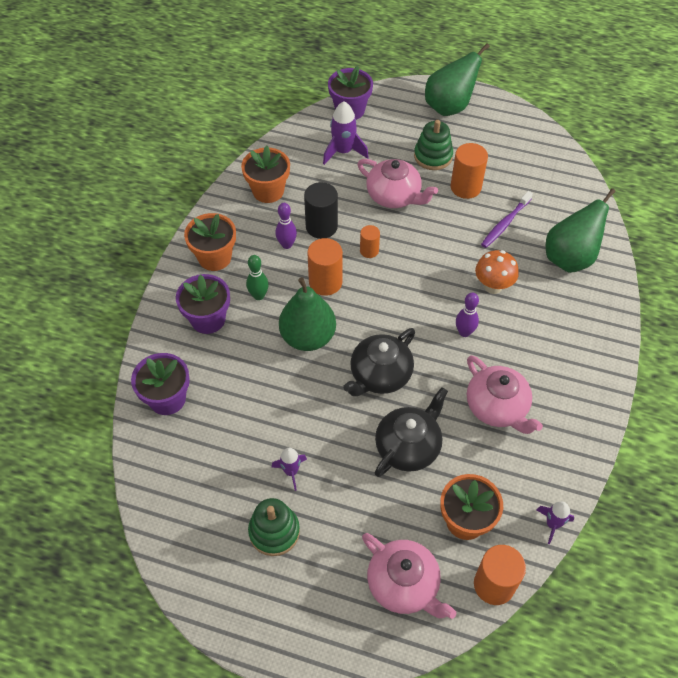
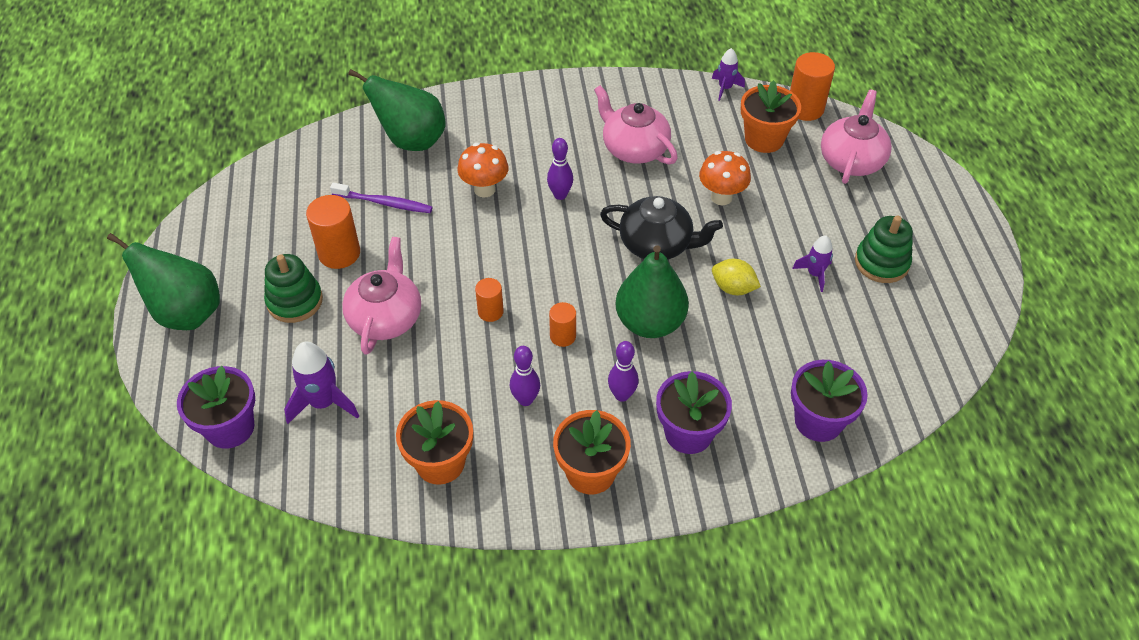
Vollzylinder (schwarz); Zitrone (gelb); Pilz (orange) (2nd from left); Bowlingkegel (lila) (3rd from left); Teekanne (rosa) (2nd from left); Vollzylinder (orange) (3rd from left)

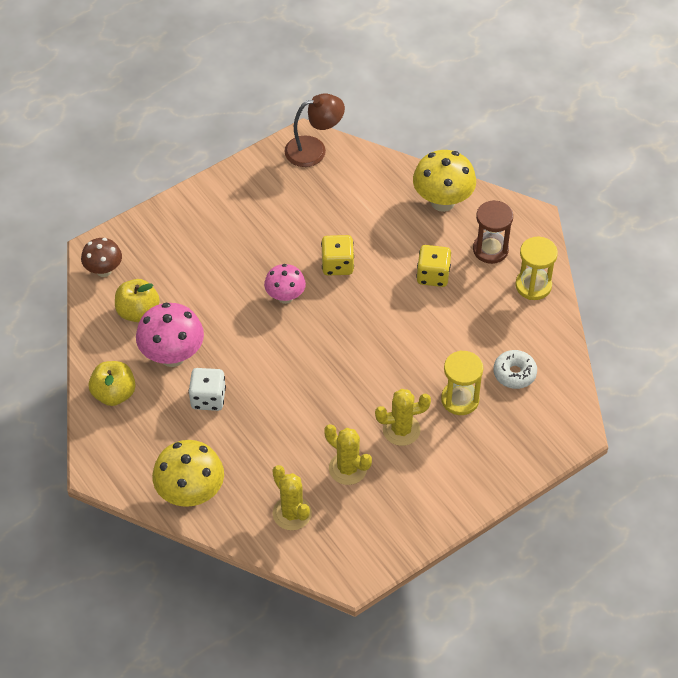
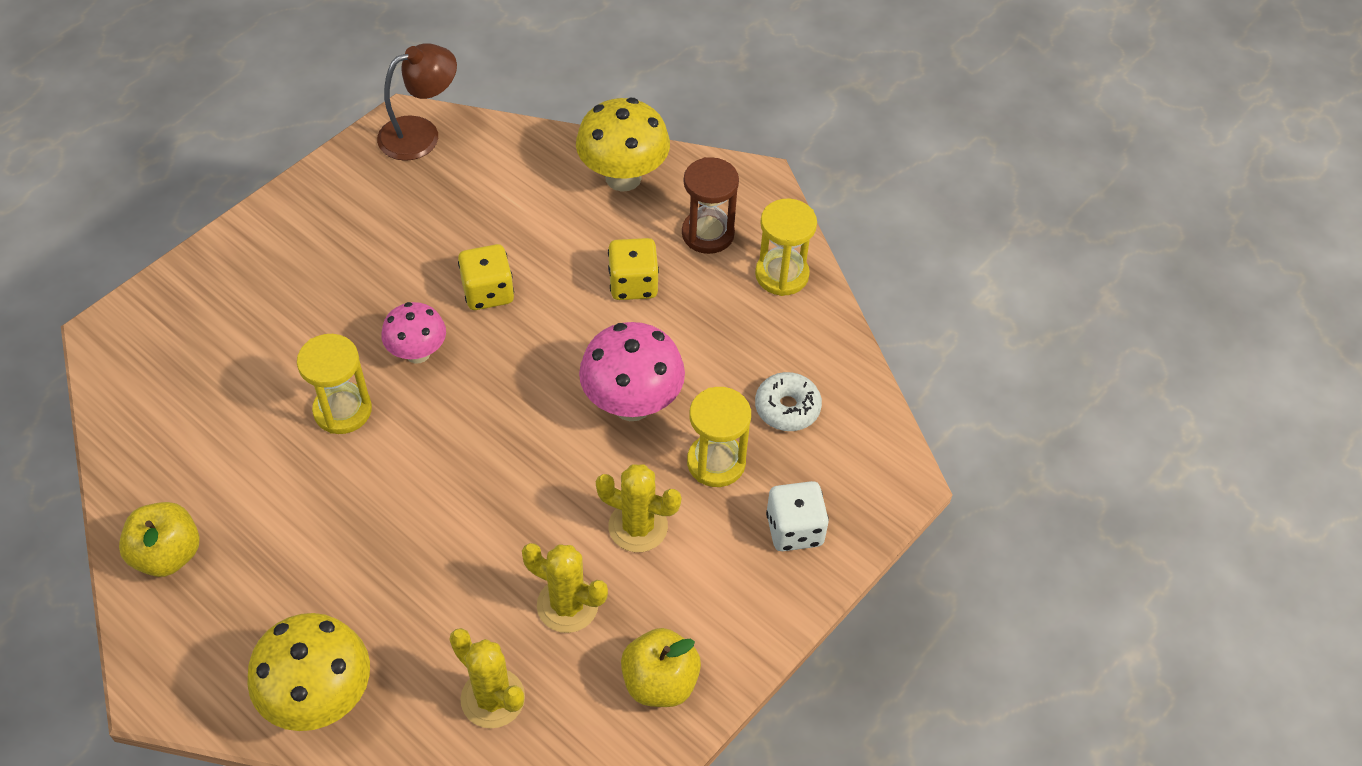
Pilz (braun); Sanduhr (gelb) (1st from left); Apfel (gelb) (2nd from left); Pilz (rosa) (2nd from left); Spielwürfel (weiß); Kaktus (gelb) (3rd from left)

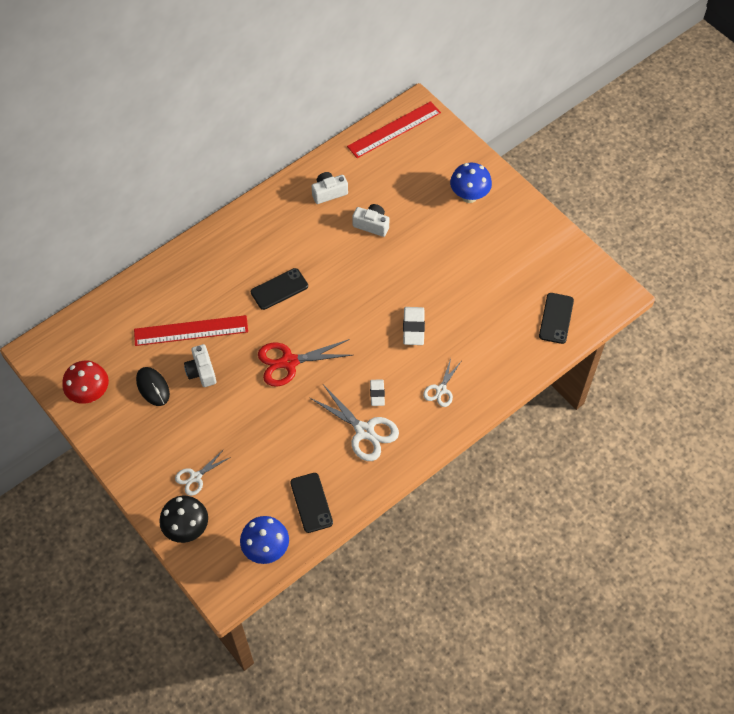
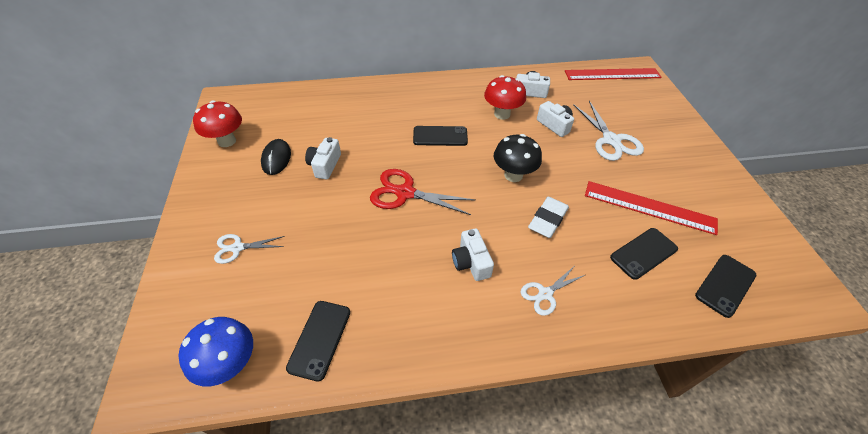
Pilz (blau) (2nd from left in the first image); Pilz (rot) (2nd from left); Handy (schwarz) (3rd from left); Lineal (rot) (2nd from left); Pilz (schwarz); Schere (weiß) (3rd from left); Kamera (weiß) (2nd from left)

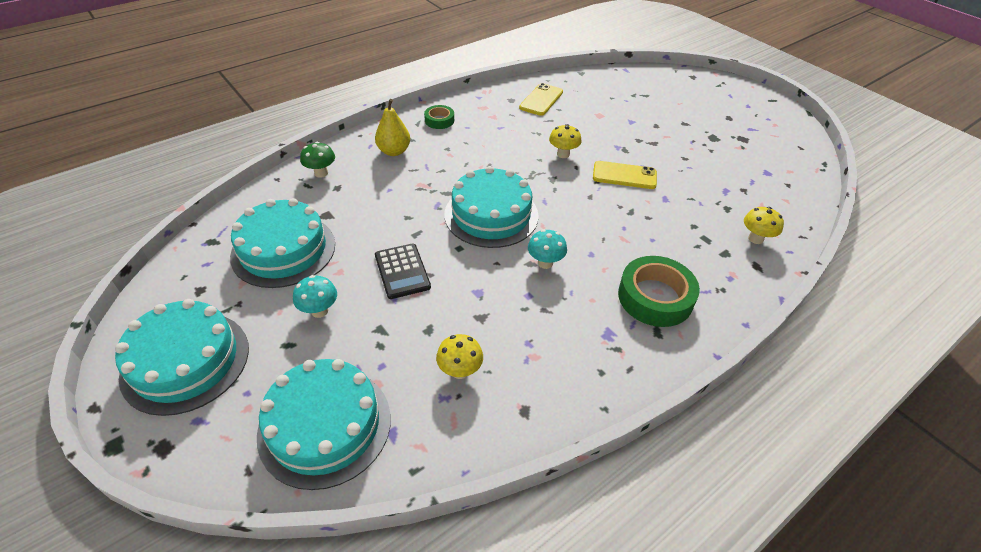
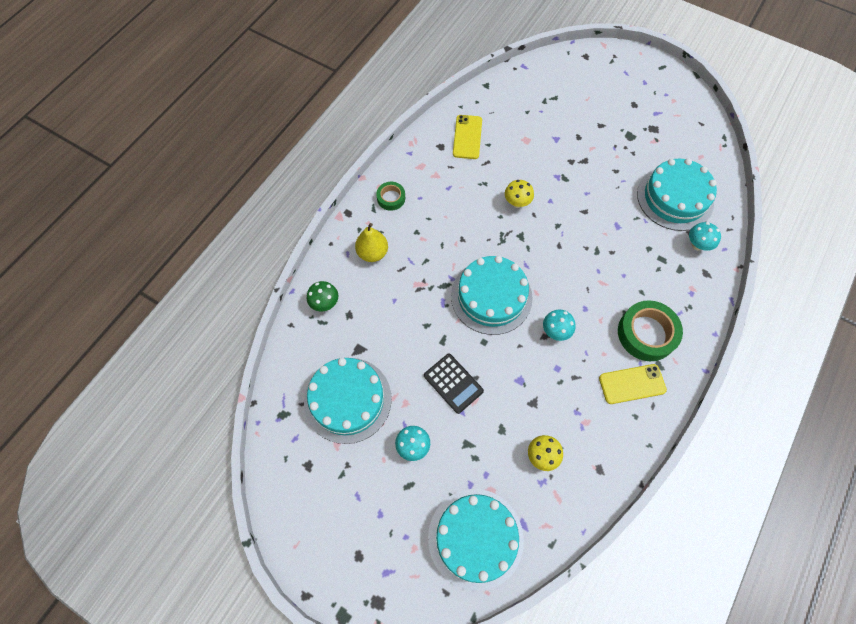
Kuchen (türkis) (4th from left); Handy (gelb) (2nd from left); Pilz (türkis) (3rd from left)

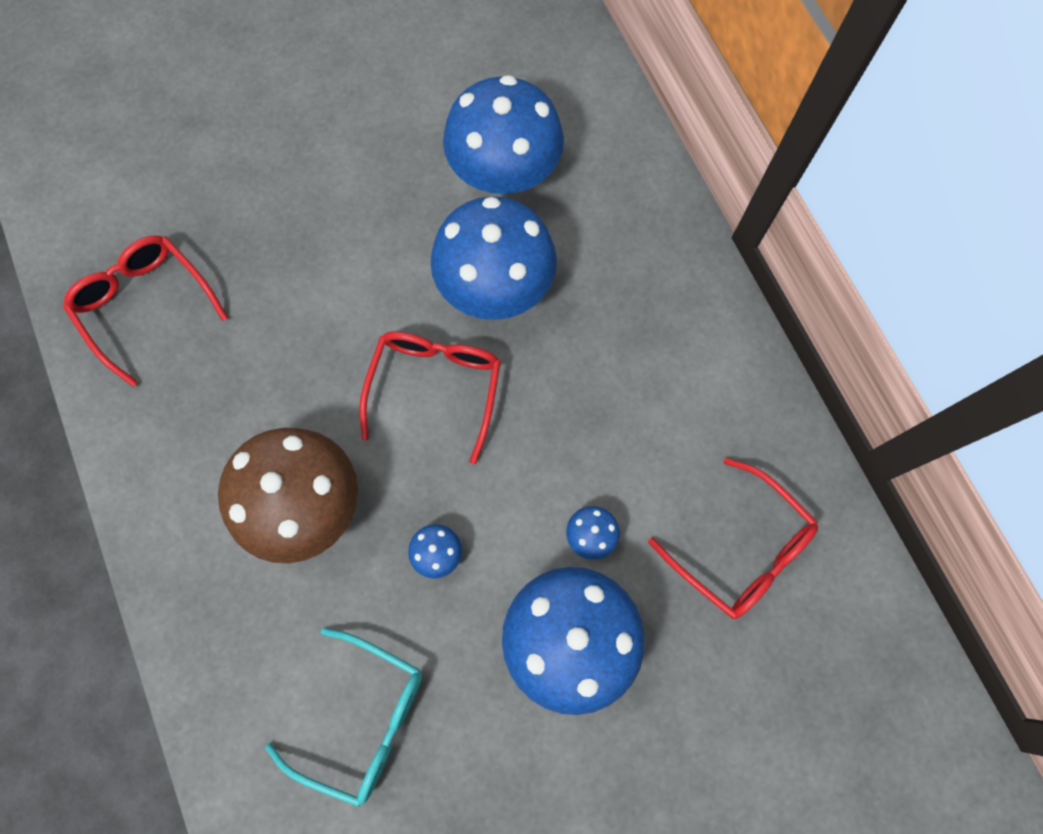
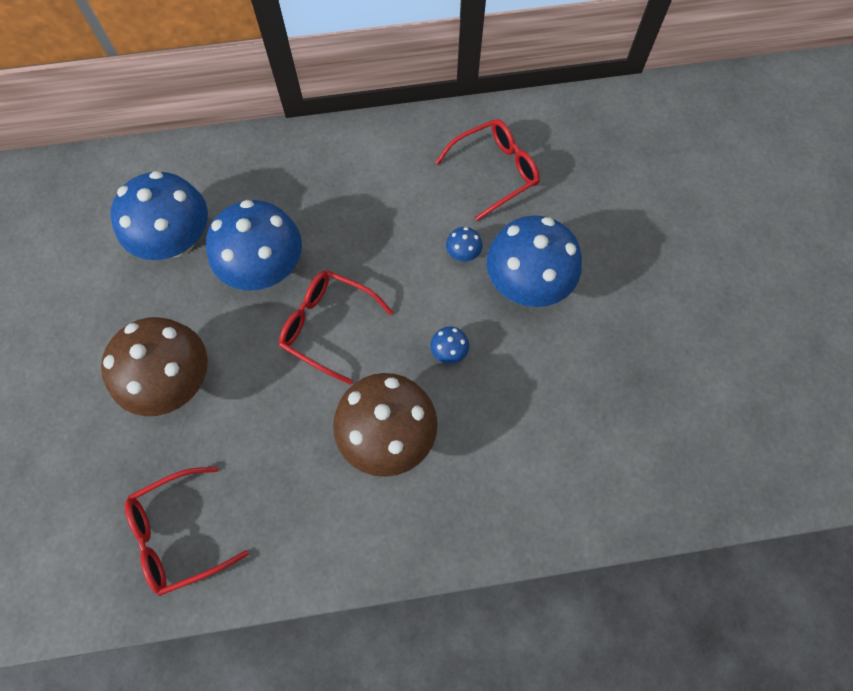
Brille (türkis); Pilz (braun) (1st from left)

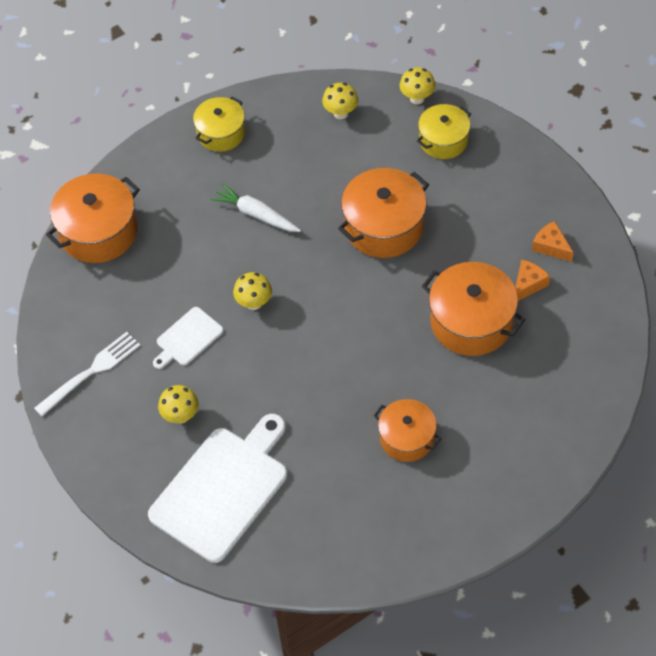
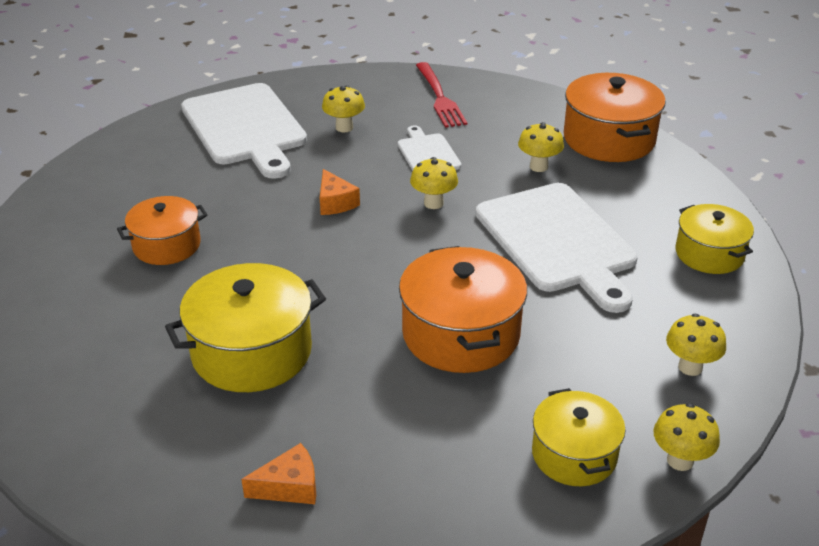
Pilz (gelb) (3rd from left); Käse (orange) (2nd from left); Schneidebrett (weiß) (3rd from left); Gabel (rot); Kochtopf (gelb) (1st from left)

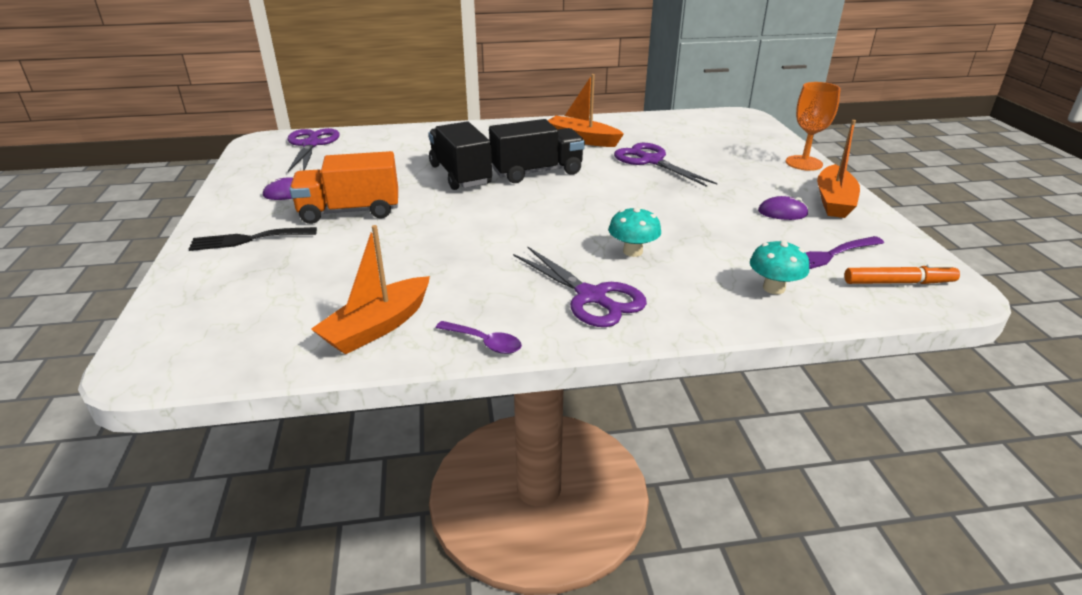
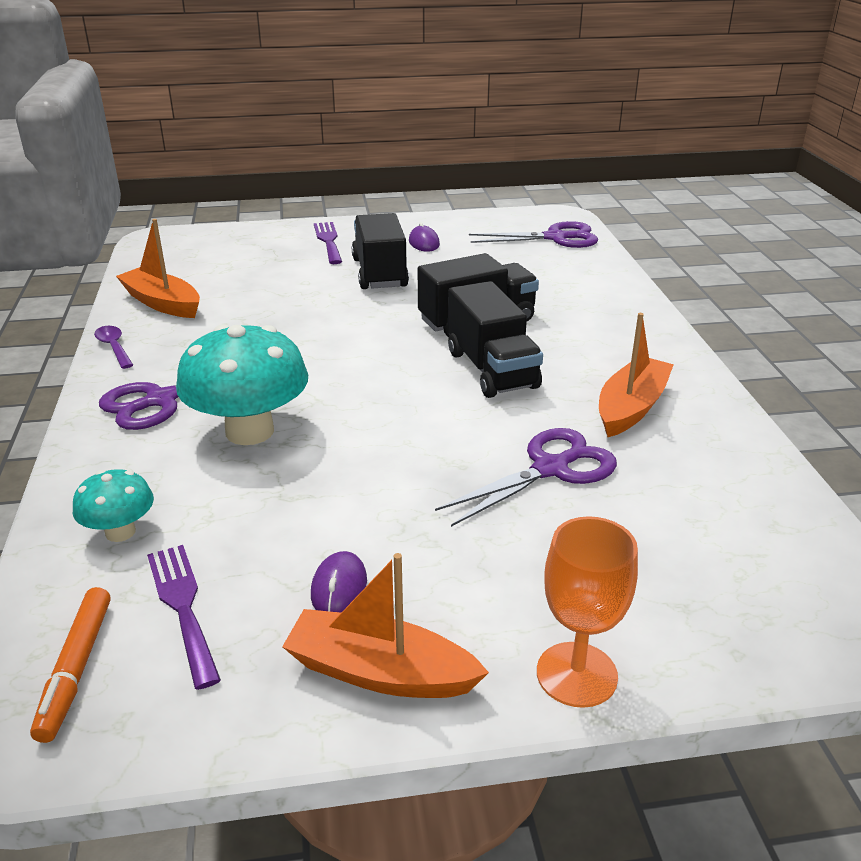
Gabel (lila) (2nd from left); Lastwagen (schwarz) (1st from left); Löffel (lila); Pilz (türkis) (2nd from left)

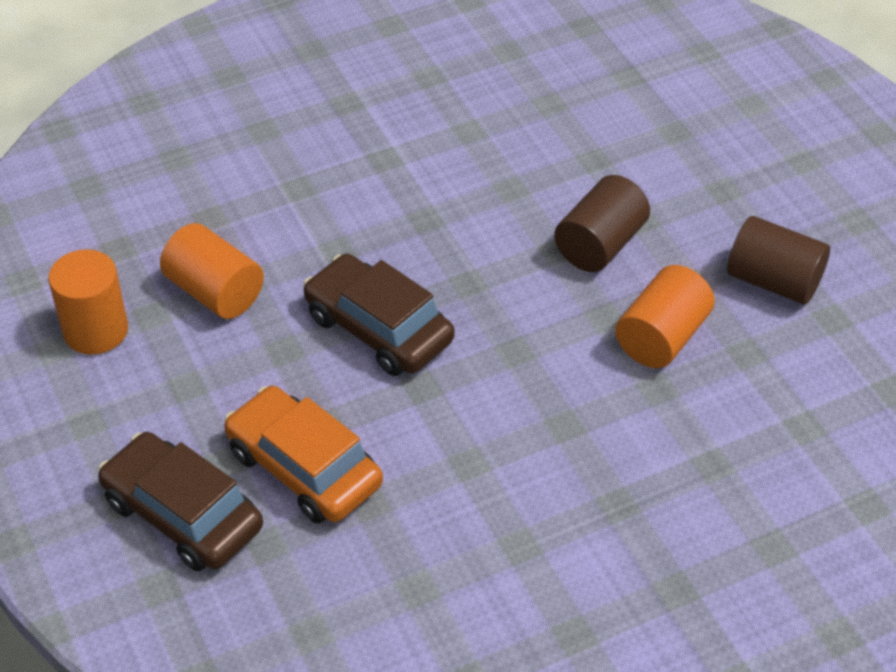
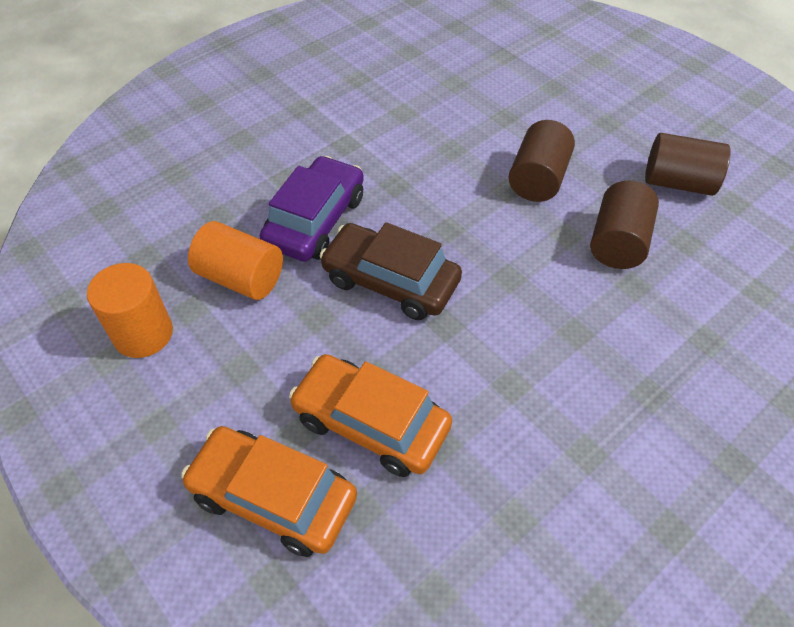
Auto (lila); Auto (orange) (1st from left); Vollzylinder (braun) (2nd from left)

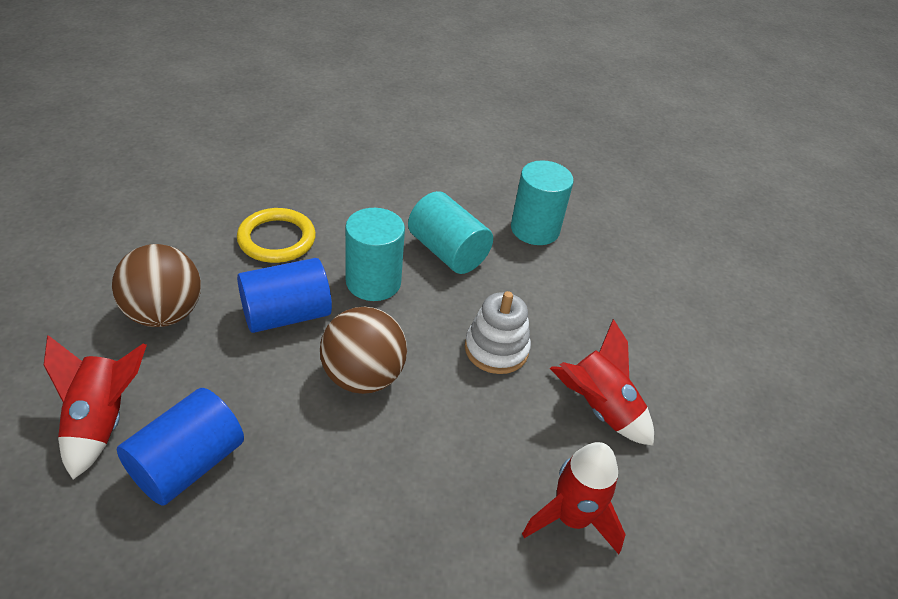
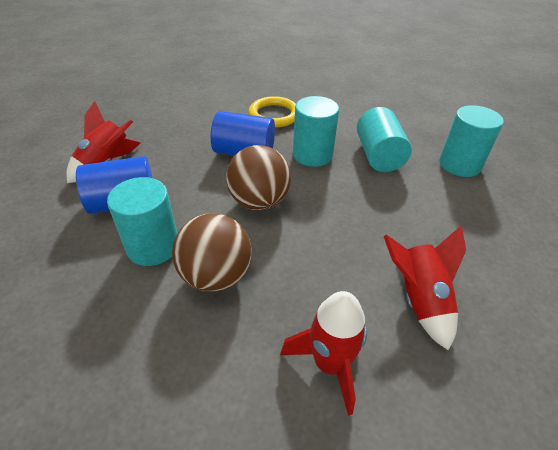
Stapelspielzeug (weiß); Vollzylinder (türkis) (1st from left); Ball (braun) (1st from left)

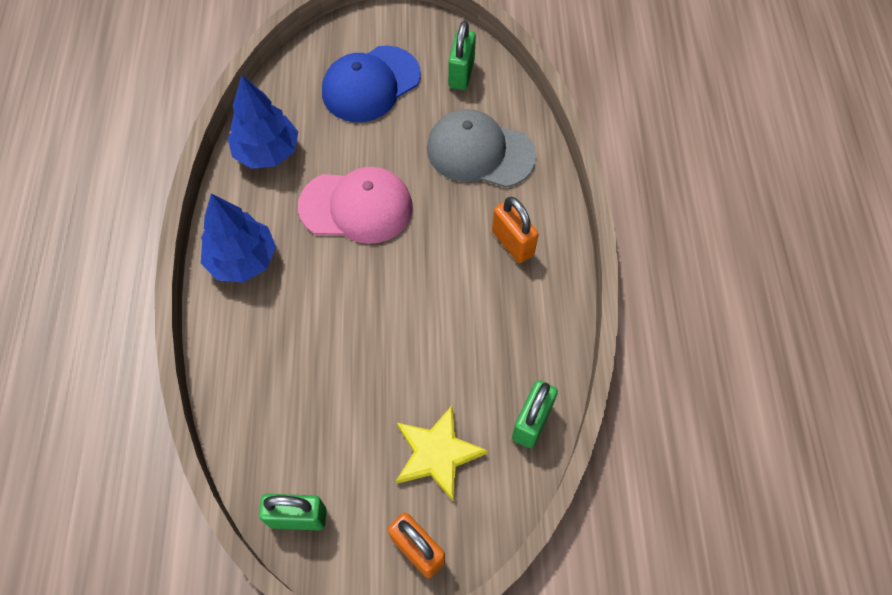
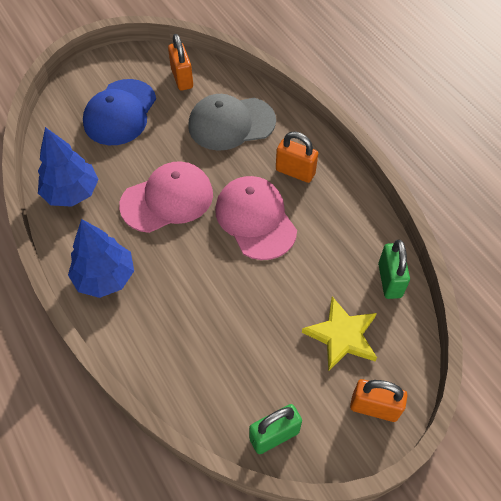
Kappe (rosa) (2nd from left); Vorhängeschloss (orange) (1st from left)

